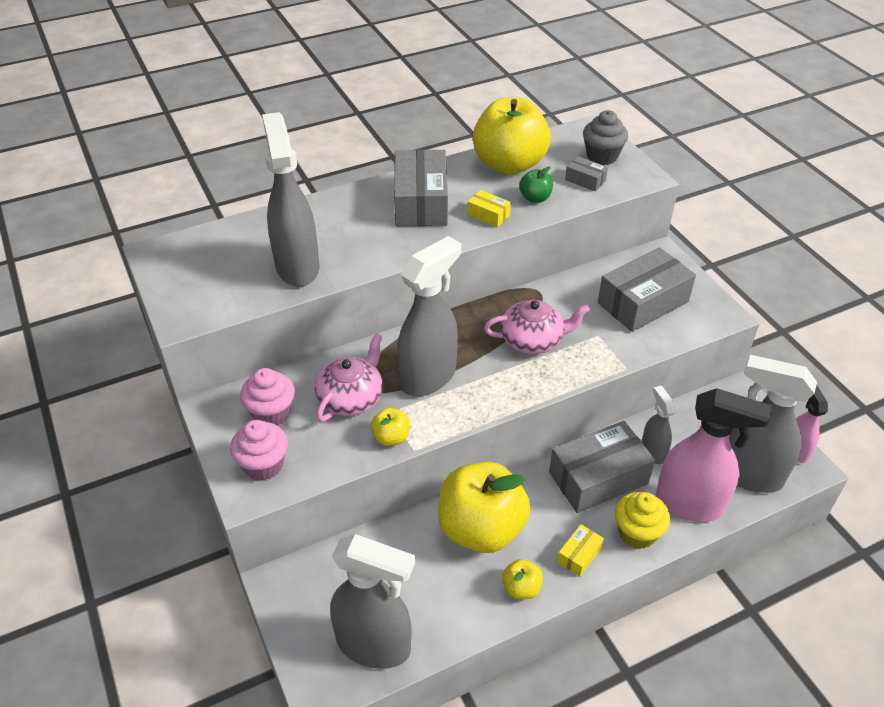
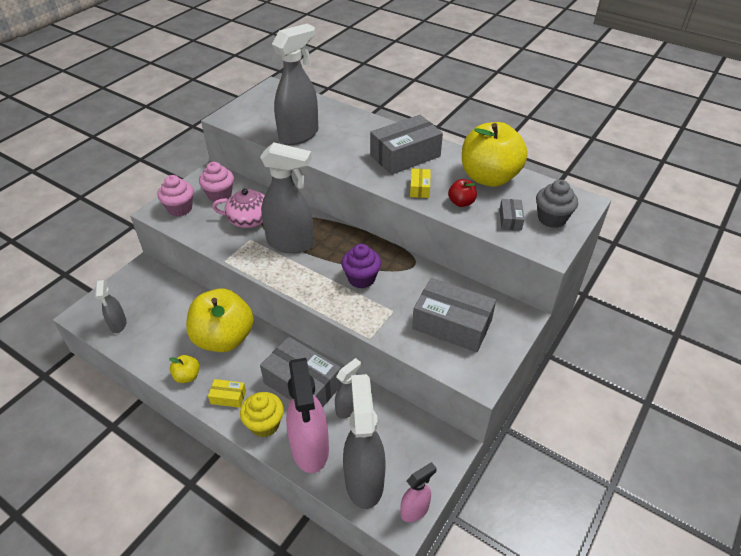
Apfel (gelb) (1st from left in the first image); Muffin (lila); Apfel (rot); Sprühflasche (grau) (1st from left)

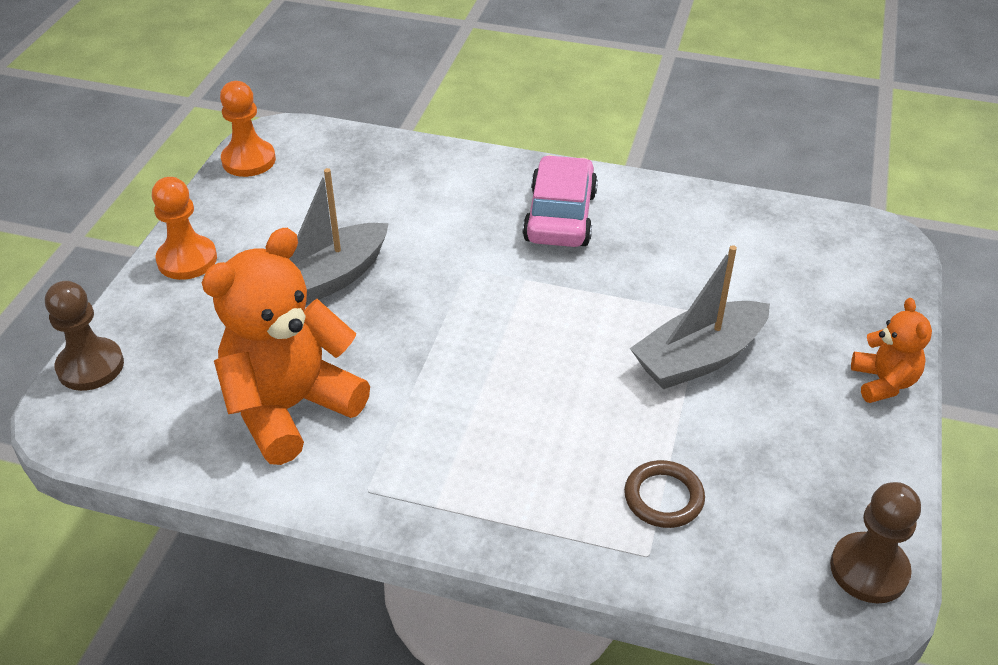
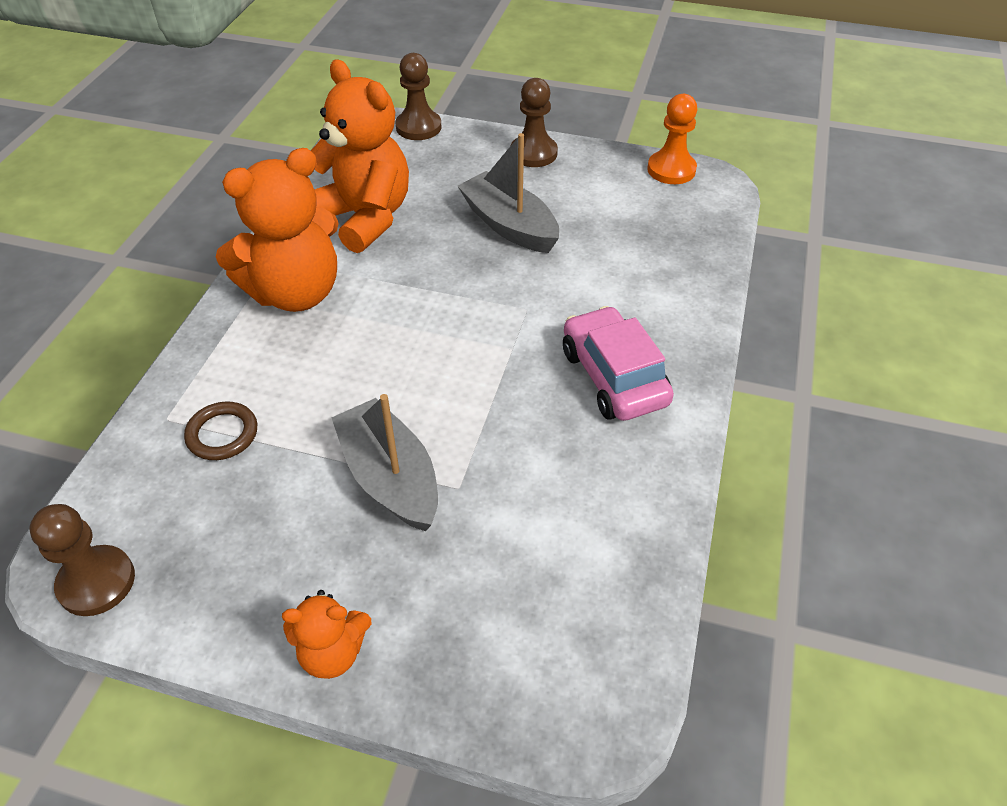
Teddybär (orange) (1st from left); Bauer (braun) (3rd from left); Auto (rosa)

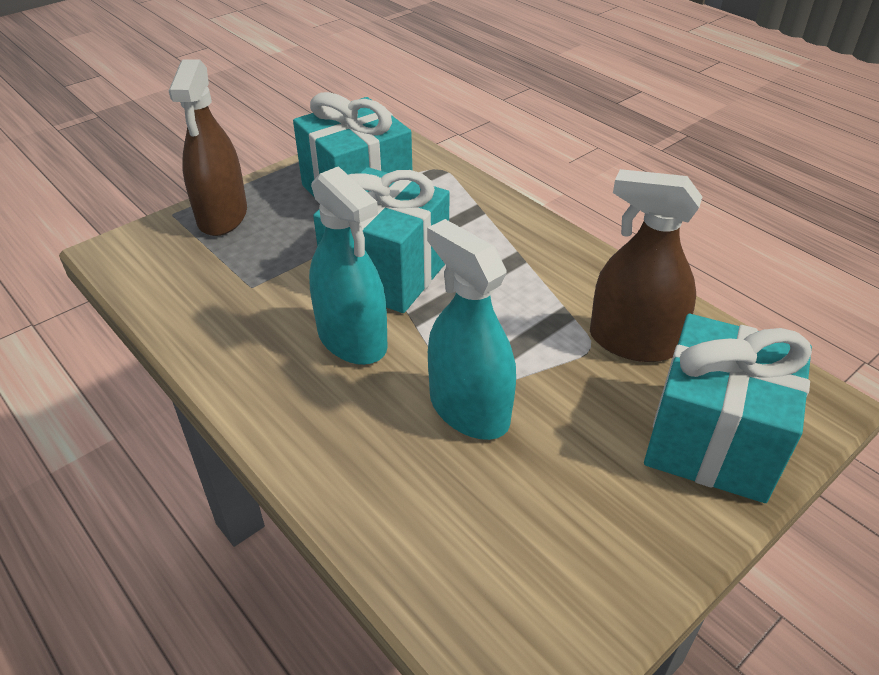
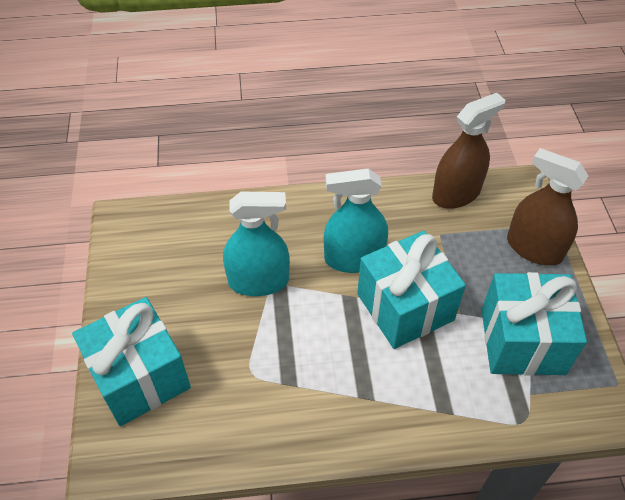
Sprühflasche (braun) (1st from left)

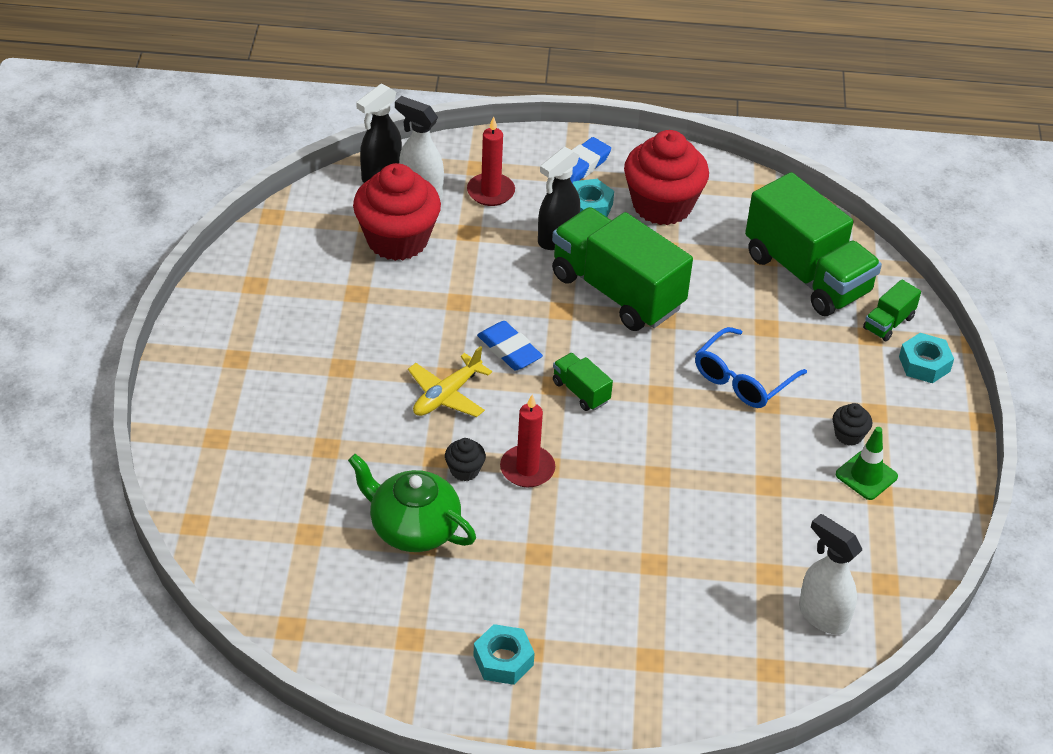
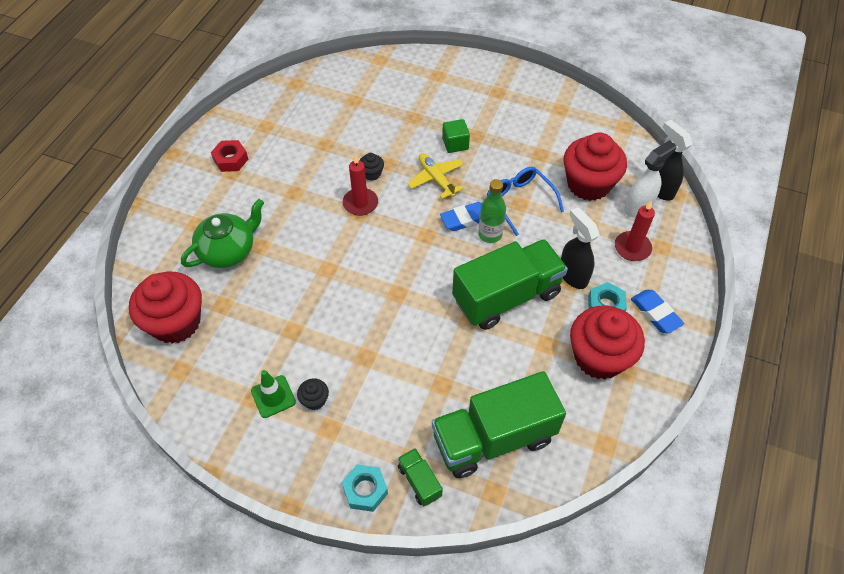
Lastwagen (grün) (1st from left in the first image); Kubus (grün); Flasche (grün); Teekanne (grün); Brille (blau); Muffin (rot) (1st from left); Sechskantmutter (rot)

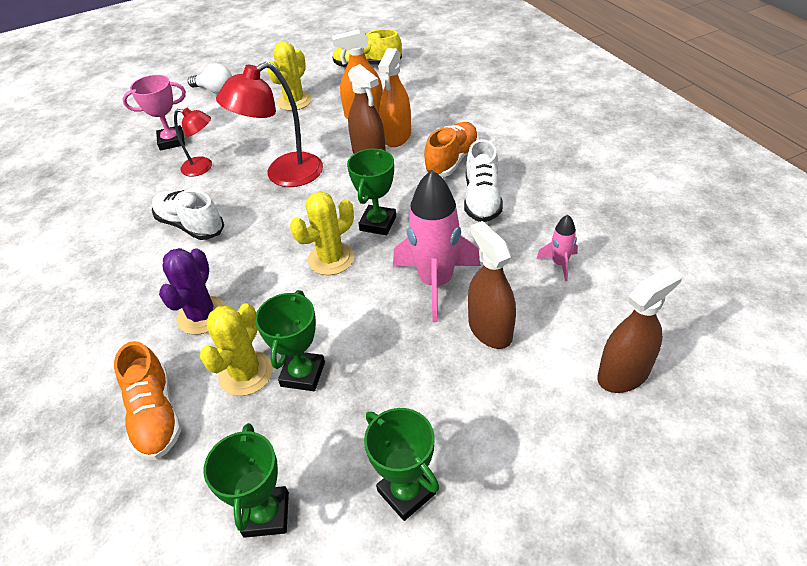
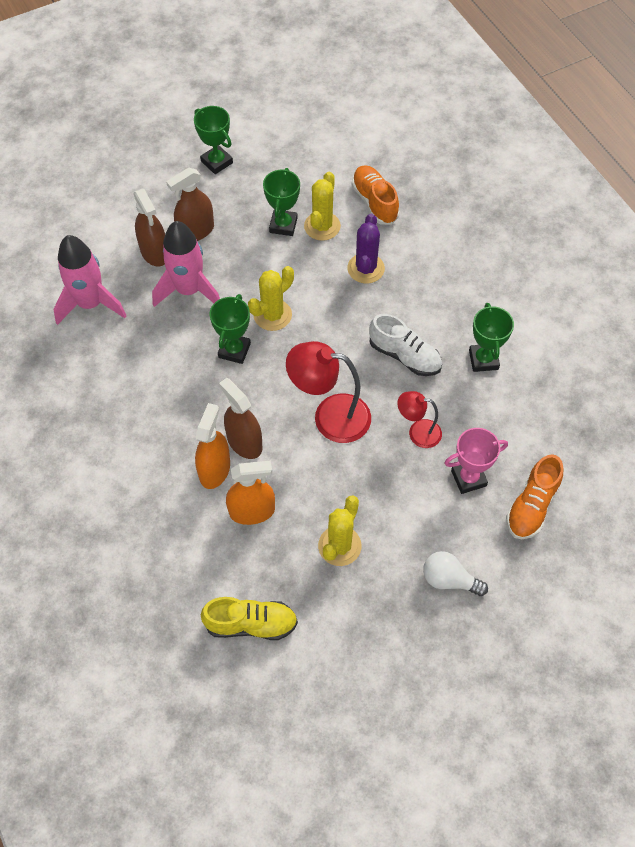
Schuh (weiß) (2nd from left in the first image); Pokal (grün) (4th from left); Schuh (orange) (2nd from left); Sprühflasche (braun) (2nd from left); Lampe (rot) (1st from left); Rakete (rosa) (1st from left)

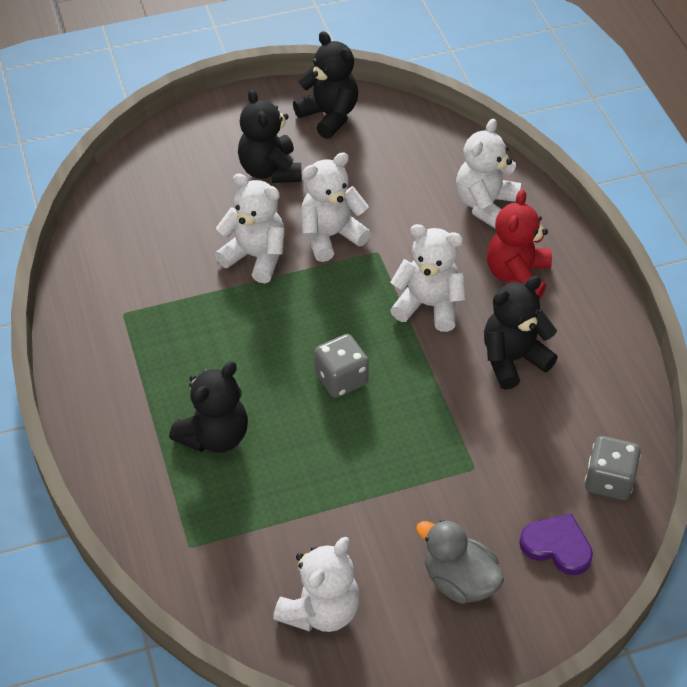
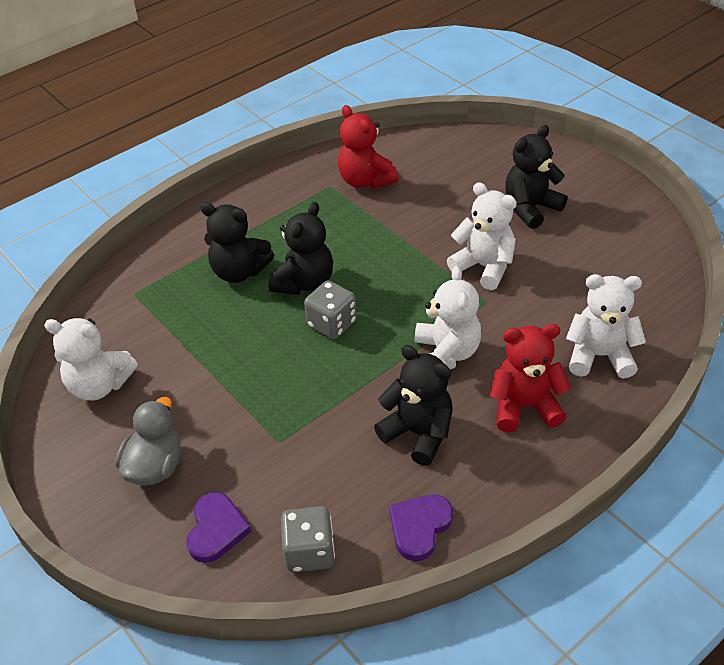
Teddybär (weiß) (1st from left in the first image); Teddybär (rot) (1st from left); Herz (lila) (2nd from left); Teddybär (schwarz) (2nd from left)

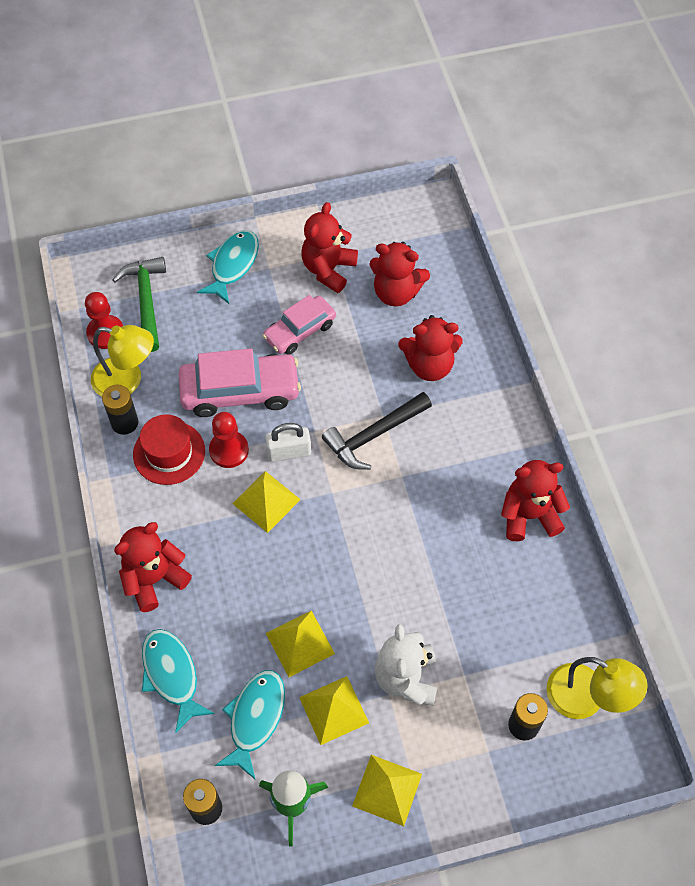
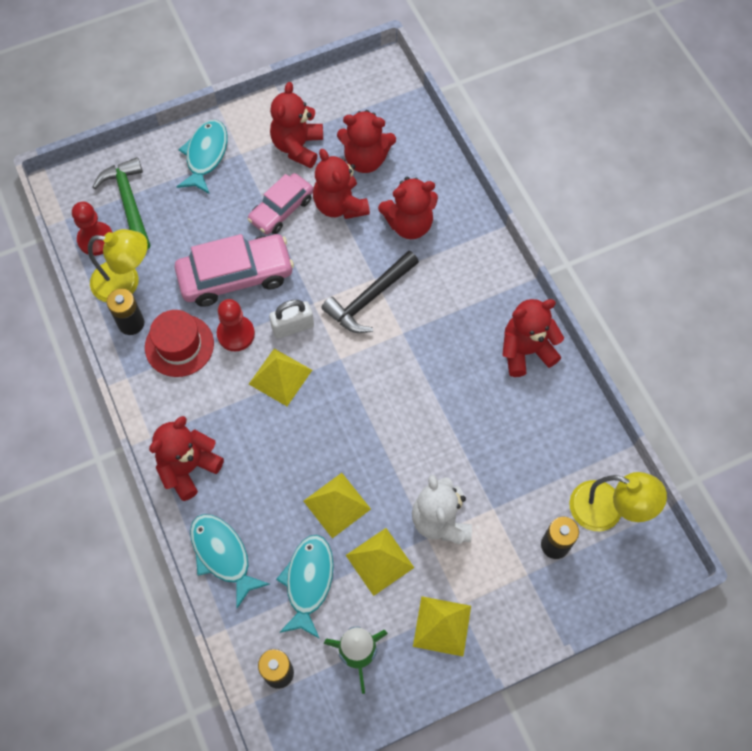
Teddybär (rot) (3rd from left)

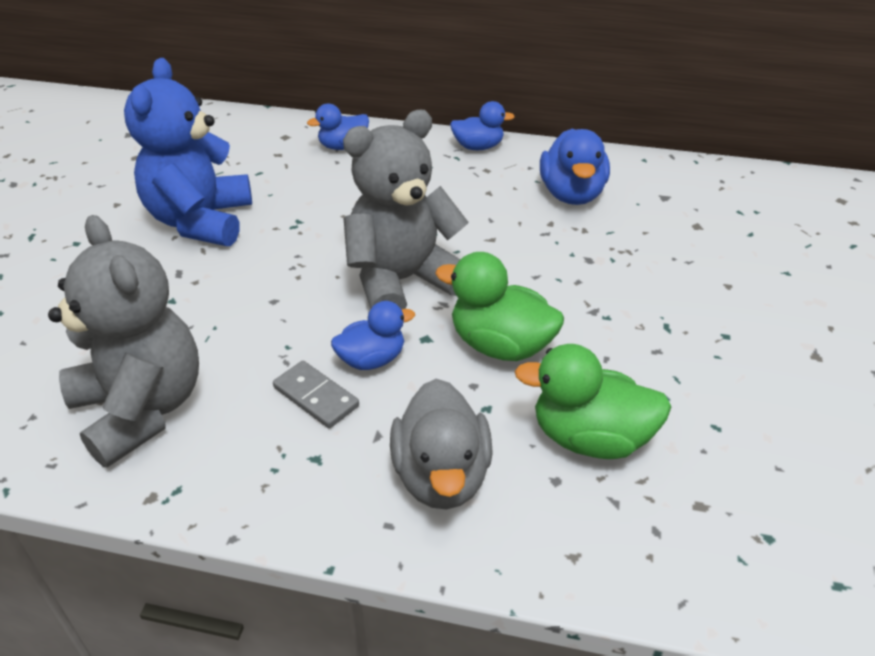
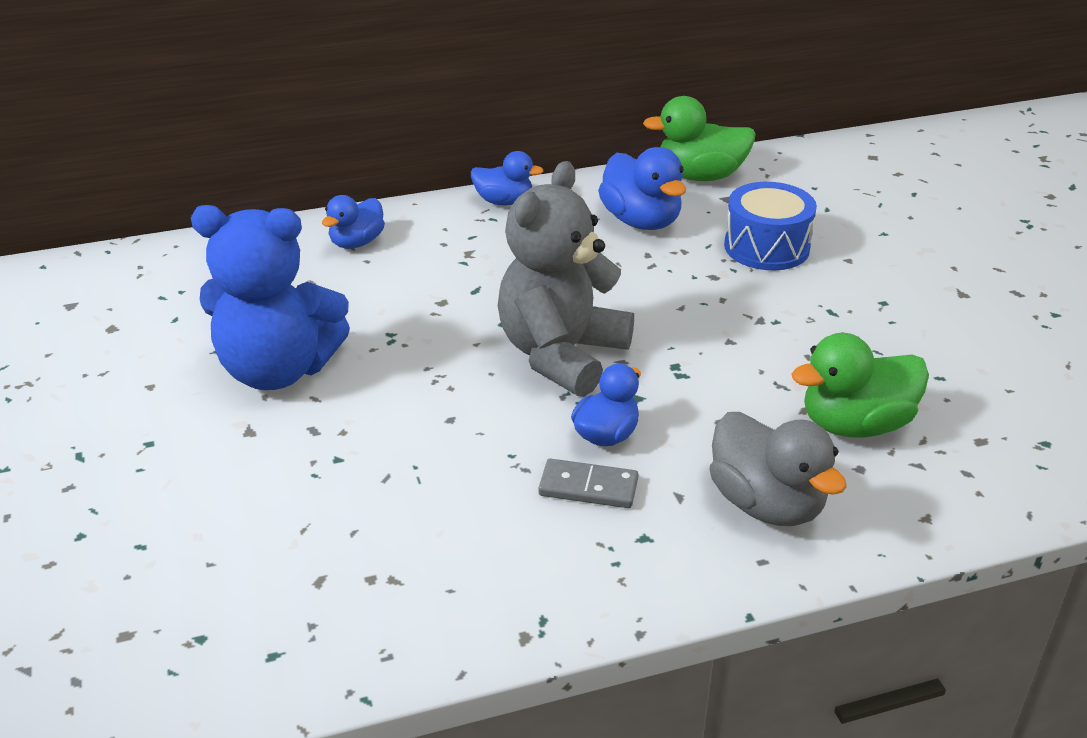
Teddybär (grau) (1st from left in the first image); Trommel (blau); Ente (grün) (1st from left); Teddybär (blau); Ente (blau) (2nd from left)

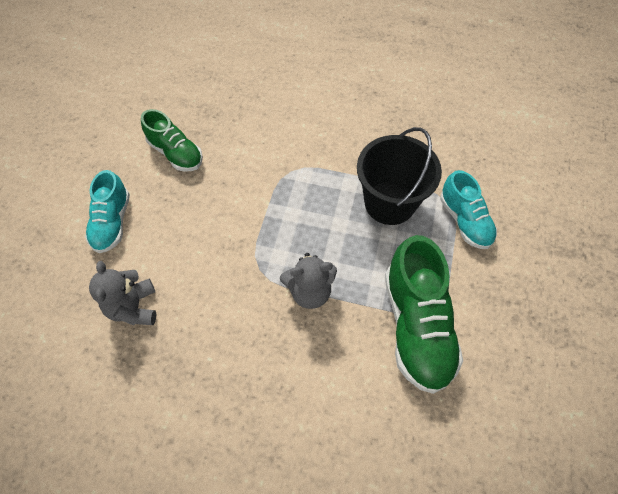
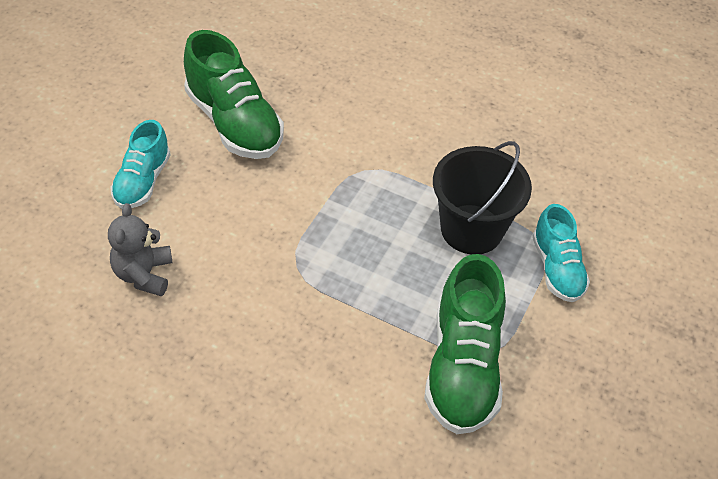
Teddybär (grau) (2nd from left in the first image); Schuh (grün) (1st from left)

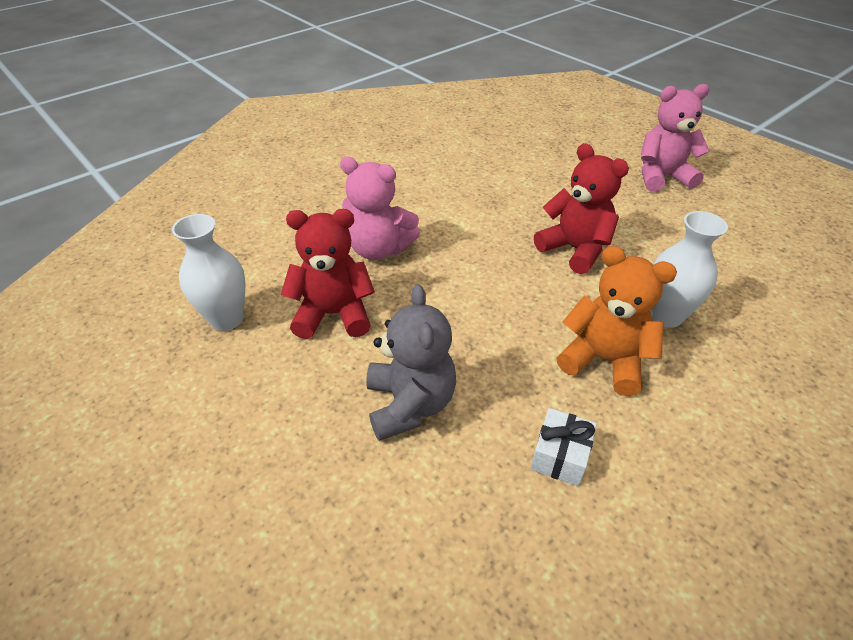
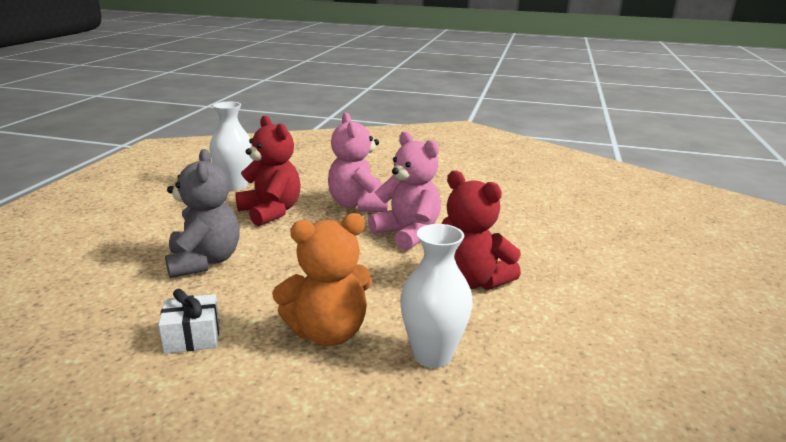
Teddybär (rosa) (2nd from left); Teddybär (grau); Teddybär (rot) (2nd from left); Teddybär (orange)

